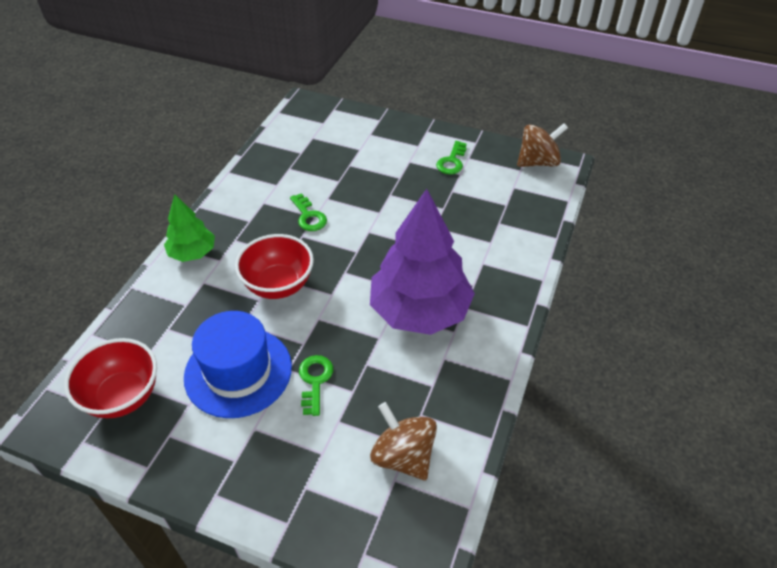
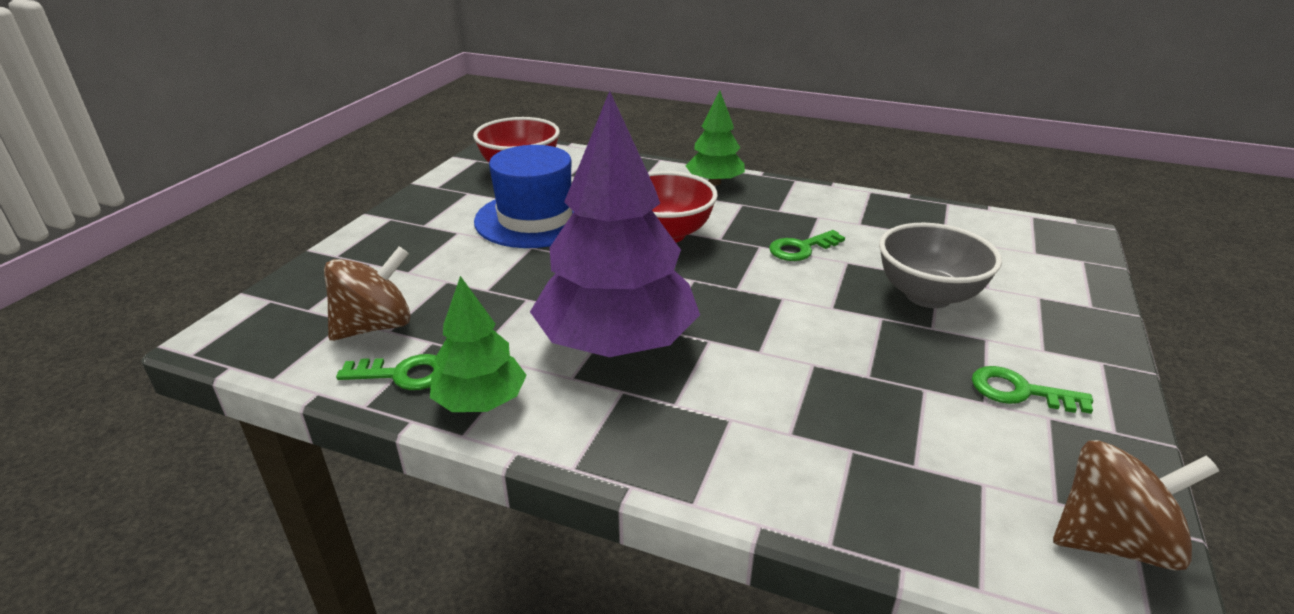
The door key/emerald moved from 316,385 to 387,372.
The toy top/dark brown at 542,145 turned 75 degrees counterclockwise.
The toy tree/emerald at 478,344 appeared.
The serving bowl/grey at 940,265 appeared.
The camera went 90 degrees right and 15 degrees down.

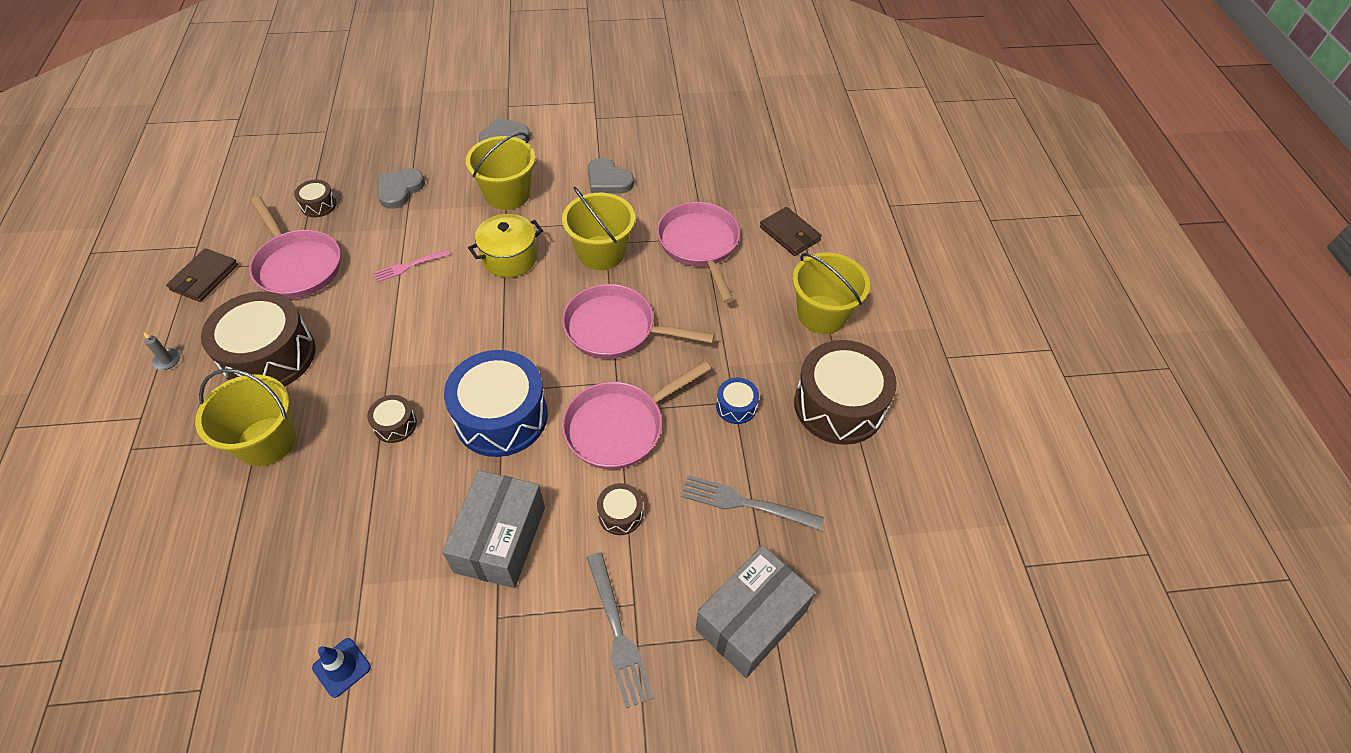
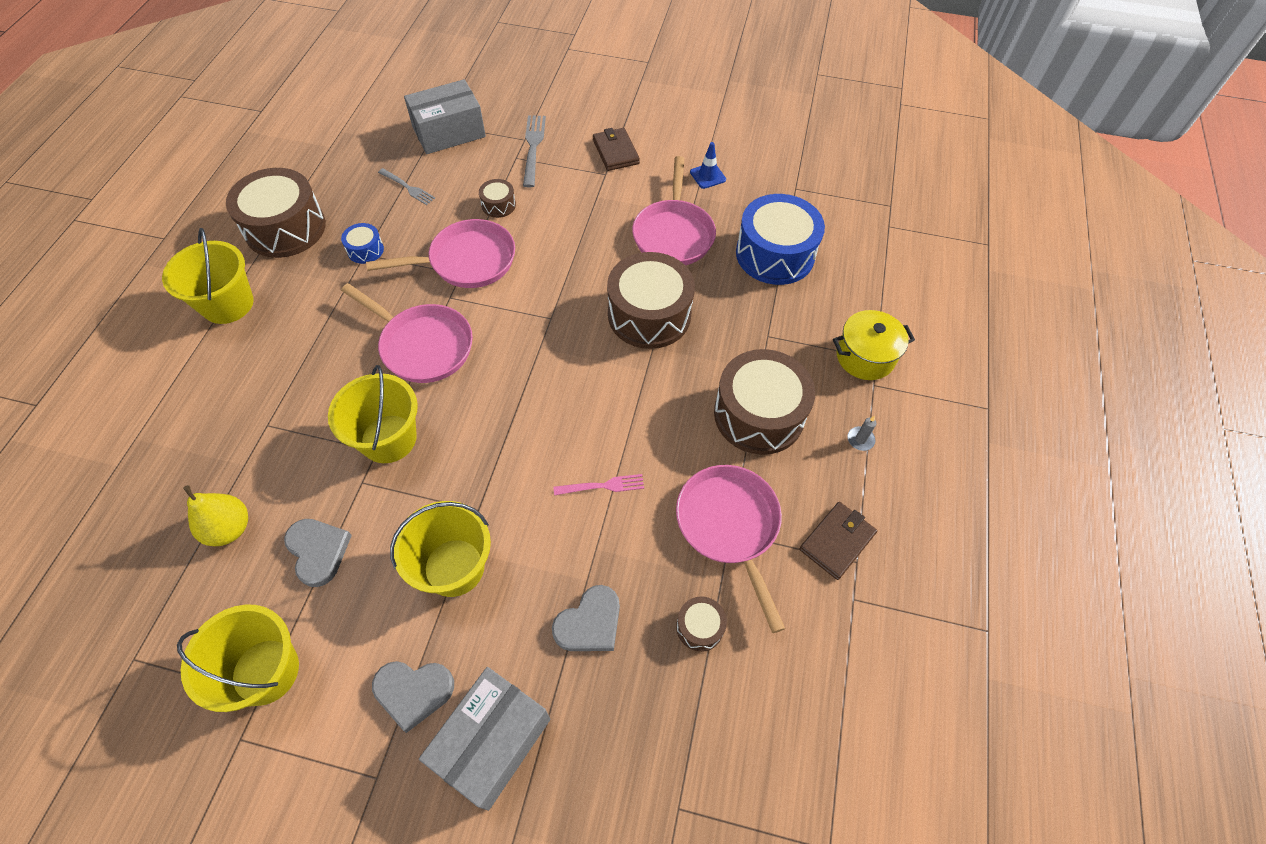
The pail/yellow moved from 245,417 to 238,658.
The toy drum/dark brown at 392,419 changed to 2.23 times the size.
The box/grey moved from 493,529 to 484,739.
The toy drum/cobalt moved from 496,403 to 780,239.
The cooking pot/yellow moved from 505,246 to 874,345.
The frying pan/pink moved from 698,252 to 674,210.
The fork/grey at 752,503 changed to 0.65 times the size.
The wallet/dark brown moved from 791,231 to 616,149.
The pear fruit/yellow at 215,515 appeared.
The camera went 160 degrees left and 5 degrees up.

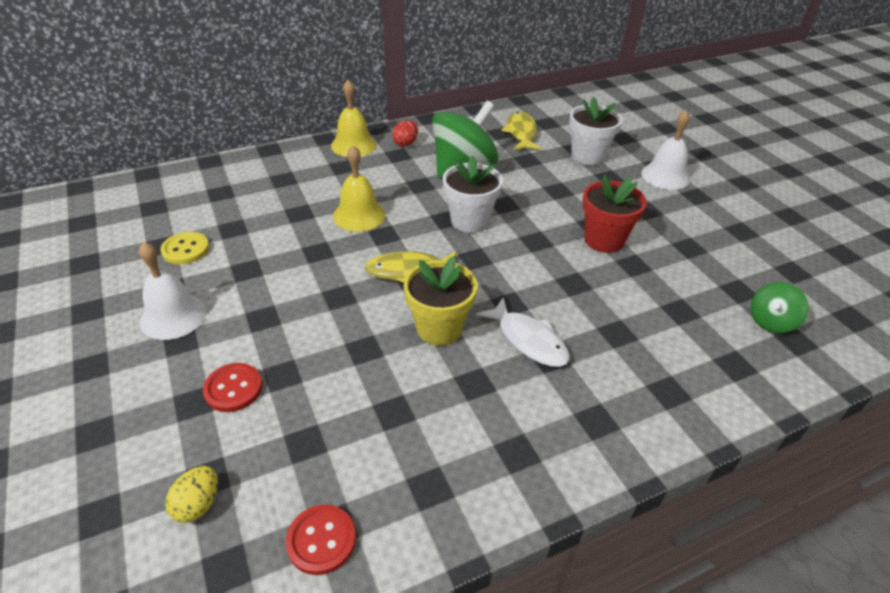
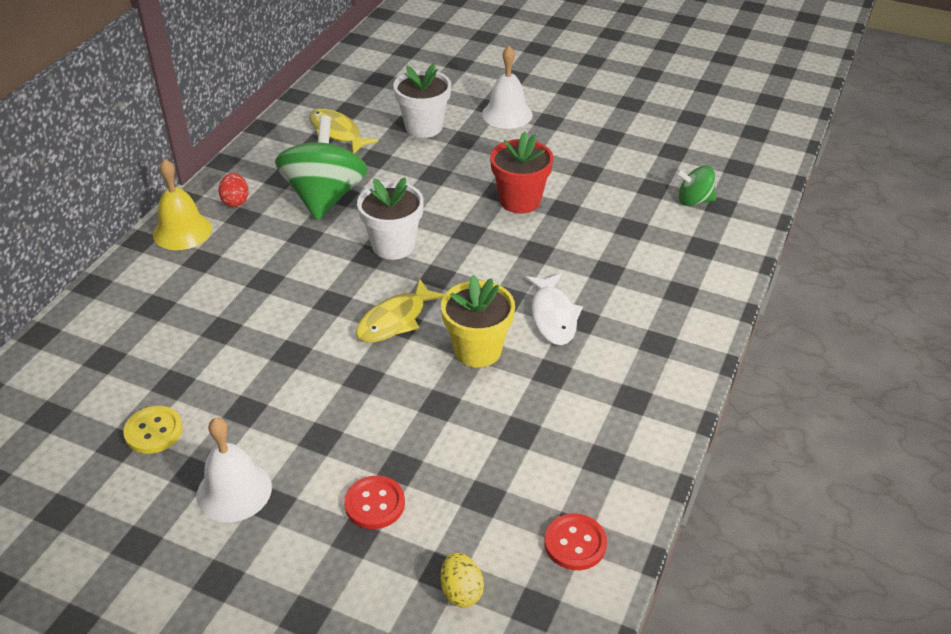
The hand bell/yellow at 359,188 disappeared.
The fish/white at 523,332 turned 75 degrees clockwise.
The toy top/emerald at 779,307 turned 90 degrees clockwise.
The camera went 40 degrees left and 0 degrees up.

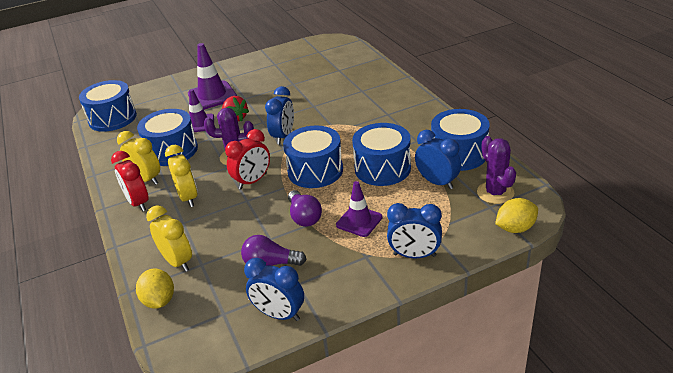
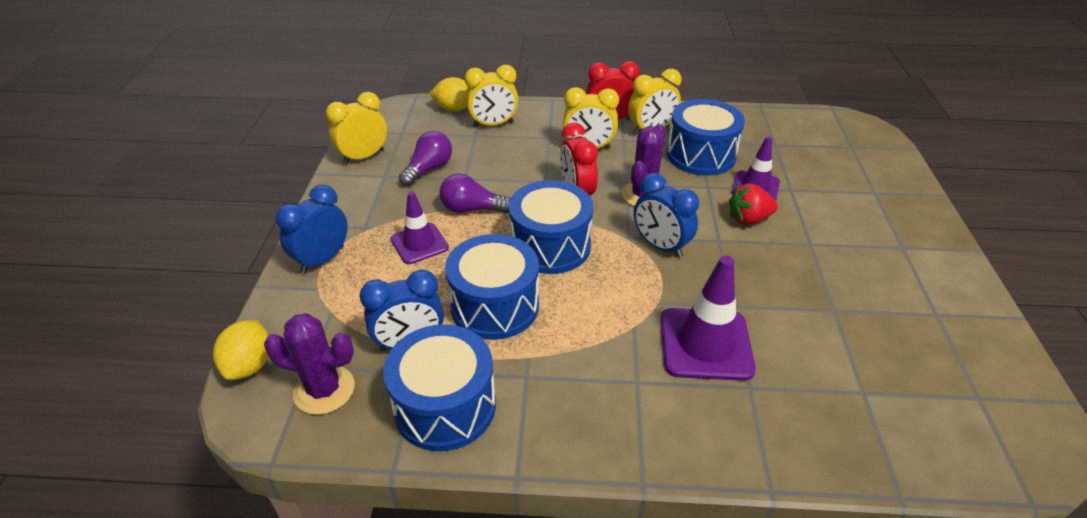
The toy drum/cobalt at 108,106 disappeared.
The safety cone/violet moved from 212,76 to 708,318.
The bedside clock/cobalt at 274,289 became the bedside clock/yellow at 356,128.
The camera went 115 degrees right and 5 degrees up.

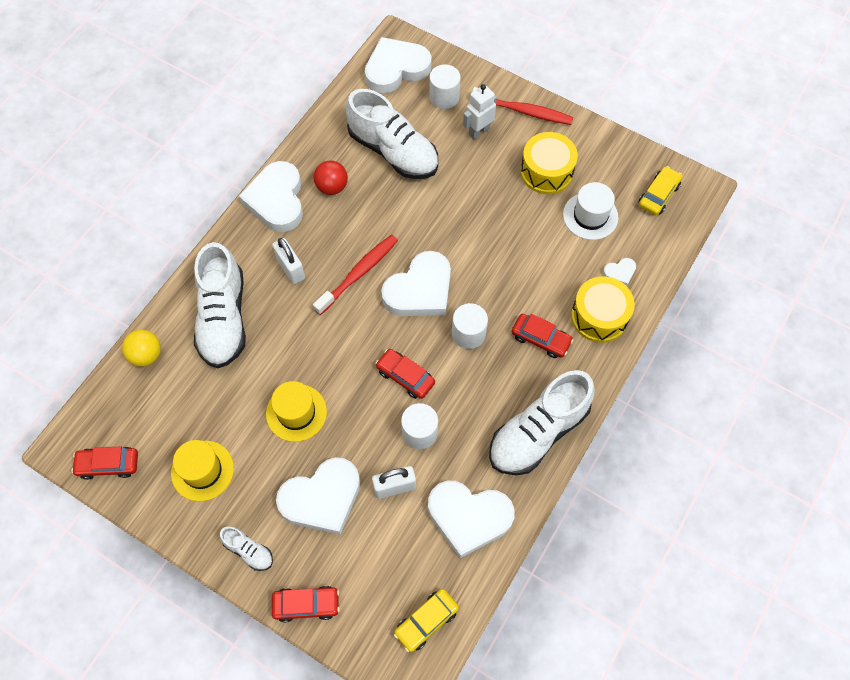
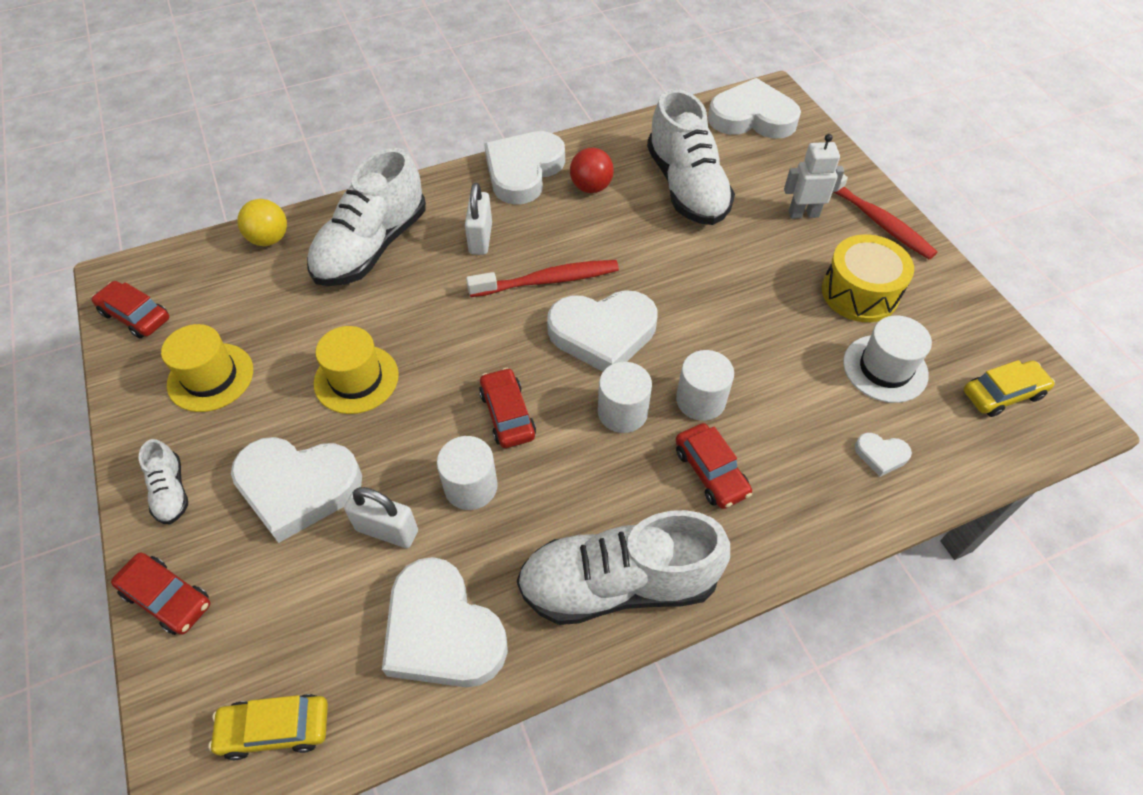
The solid cylinder/white moved from 445,87 to 705,385.
The toy drum/yellow at 603,309 disappeared.
The camera went 35 degrees right and 10 degrees down.

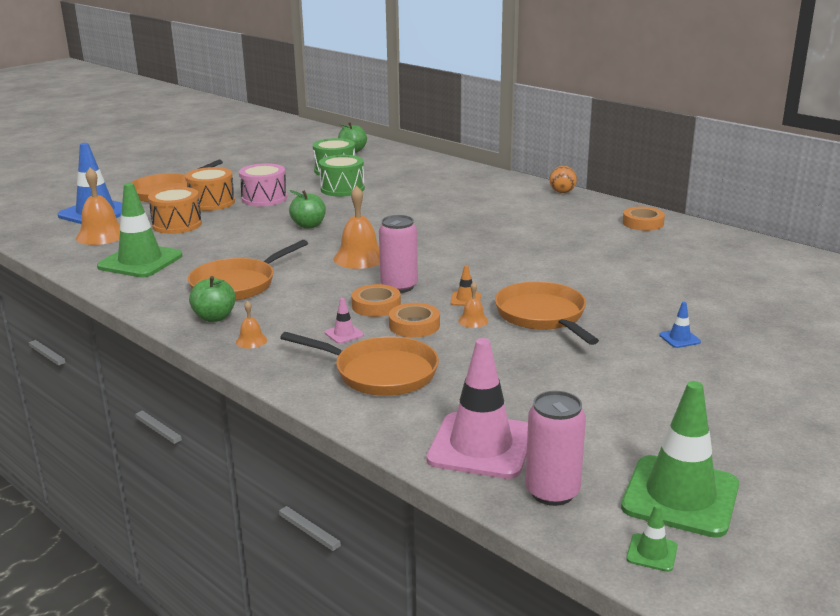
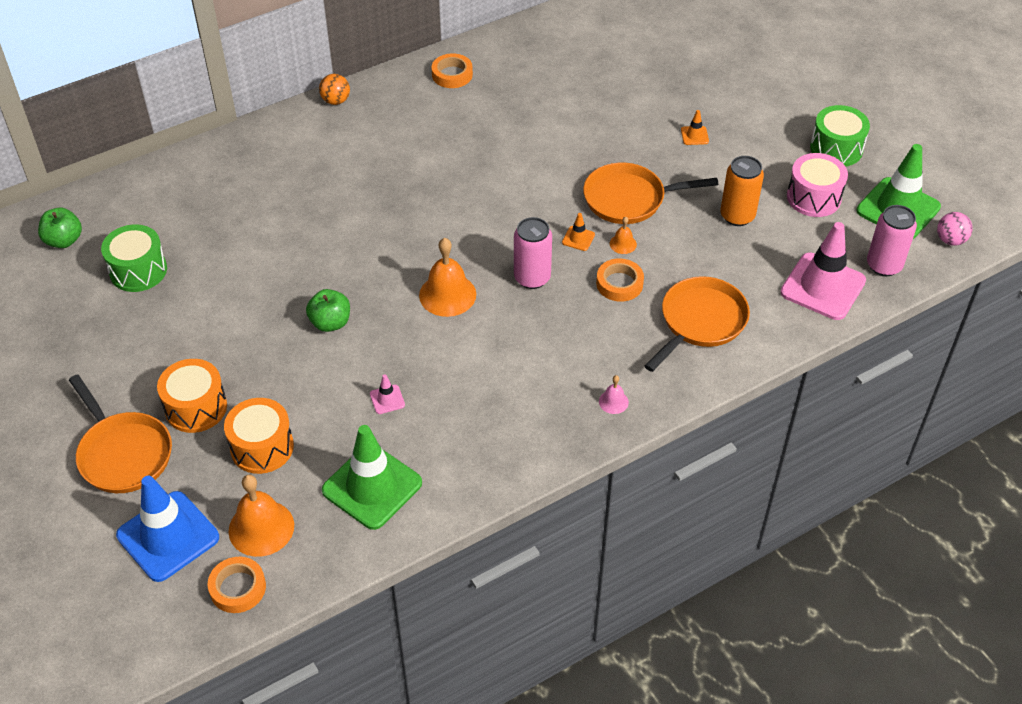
The frying pan/bright orange at 248,270 disappeared.
The apple fruit/emerald at 212,299 disappeared.
The hand bell/bright orange at 251,324 became the hand bell/pink at 614,394.
The toy drum/pink moved from 263,185 to 817,185.
The toy drum/emerald moved from 342,176 to 840,136.
The safety cone/pink moved from 344,321 to 387,394.
The tape/bright orange moved from 376,300 to 237,585.
The safety cone/emerald at 652,538 was replaced by the ball/pink at 955,229.
The safety cone/cobalt at 680,325 became the safety cone/bright orange at 695,127.
The can/bright orange at 742,191 appeared.
The camera went 75 degrees left and 25 degrees up.

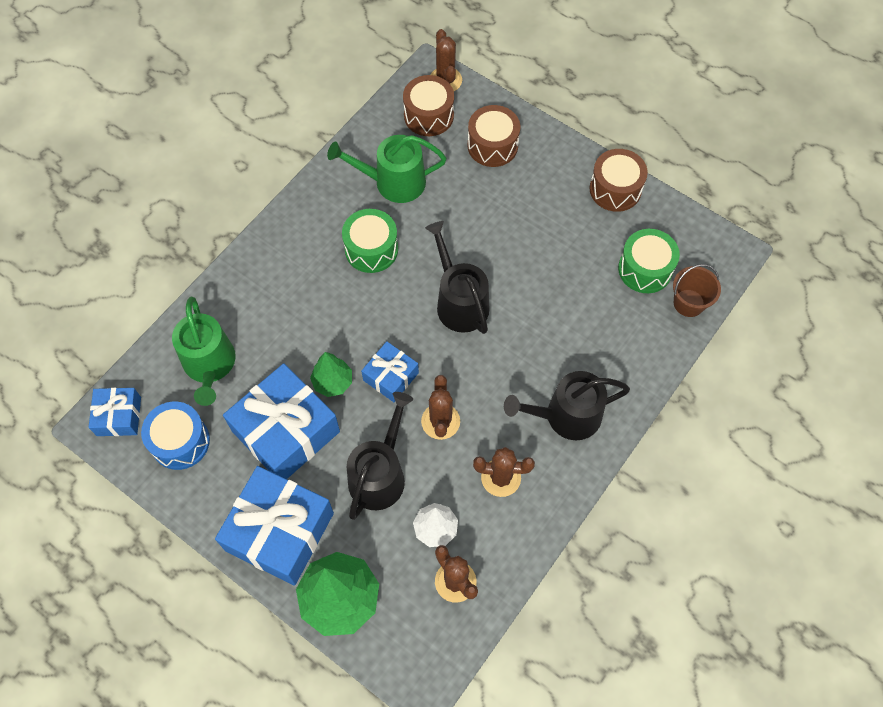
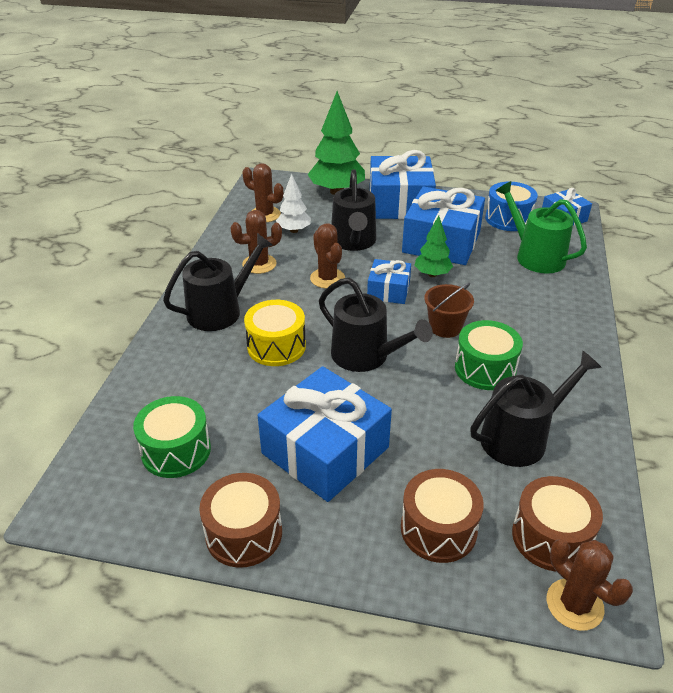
The sprinkling can/emerald at 386,169 became the sprinkling can/black at 536,409.
The pail/dark brown moved from 697,290 to 449,310.
The toy drum/yellow at 275,333 appeared.
The present/cobalt at 325,434 appeared.
The camera went 155 degrees right and 25 degrees down.

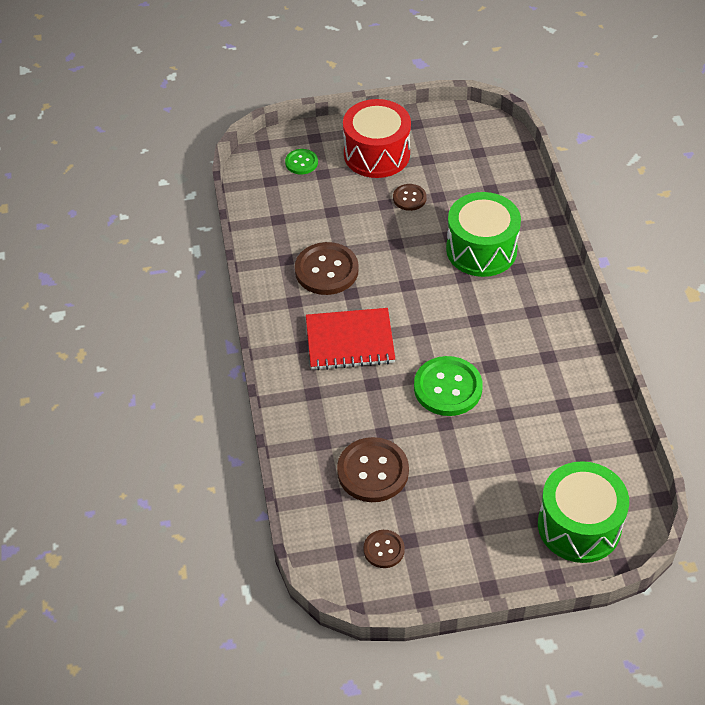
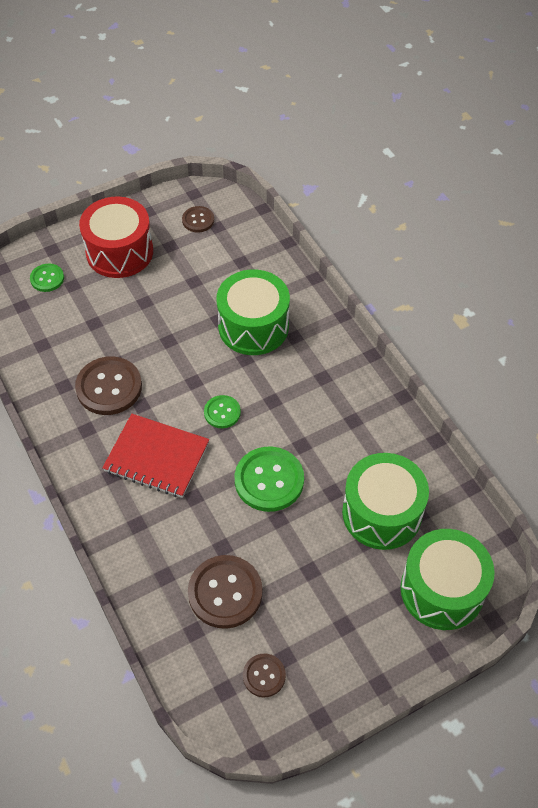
The notepad/red at 350,339 turned 45 degrees clockwise.
The sewing button/dark brown moved from 410,197 to 198,219.
The sewing button/emerald at 222,411 appeared.
The toy drum/emerald at 385,501 appeared.
The camera went 20 degrees left and 5 degrees up.

